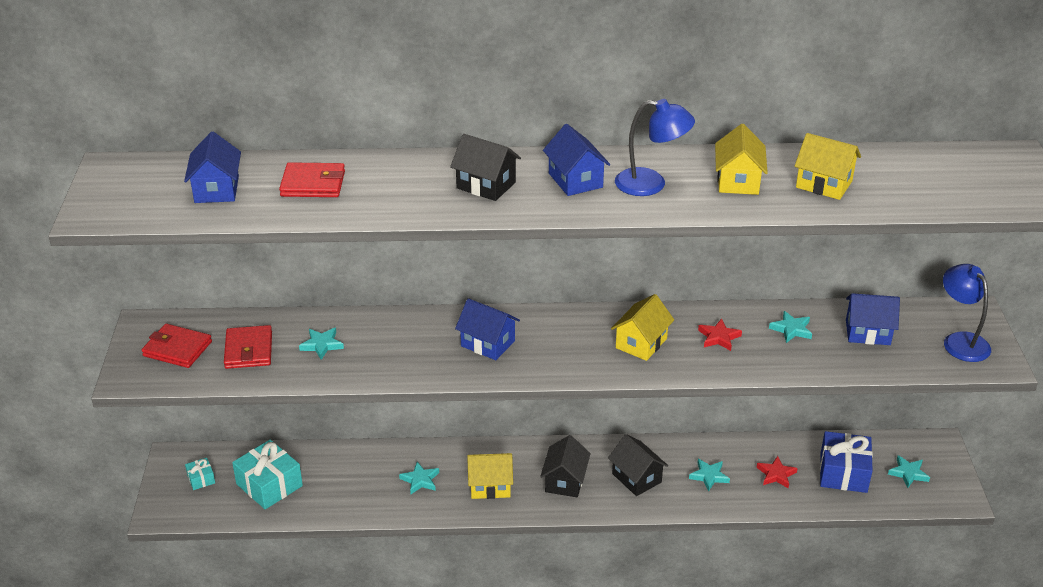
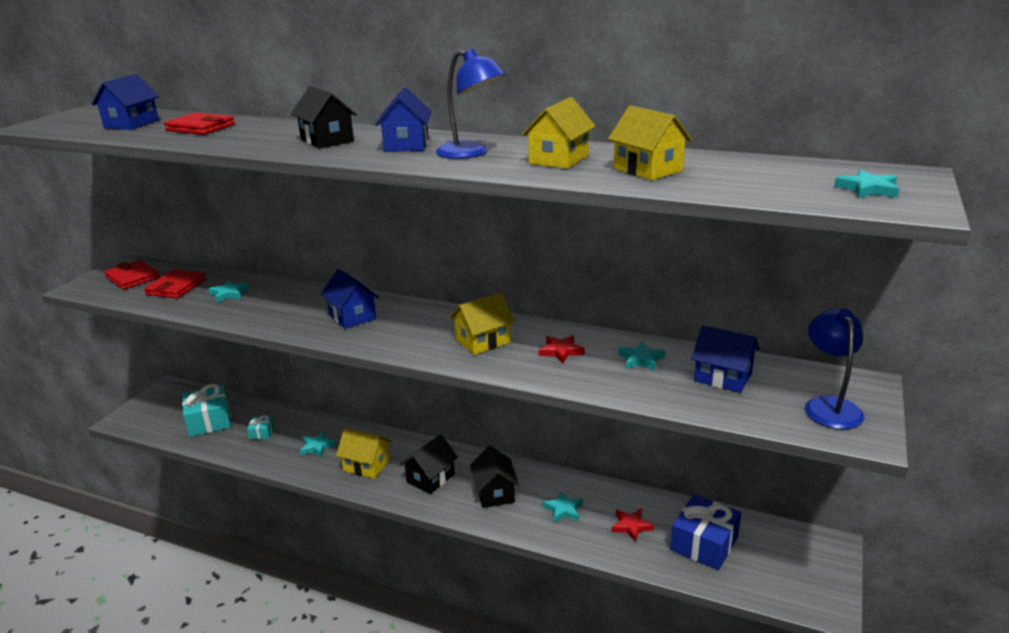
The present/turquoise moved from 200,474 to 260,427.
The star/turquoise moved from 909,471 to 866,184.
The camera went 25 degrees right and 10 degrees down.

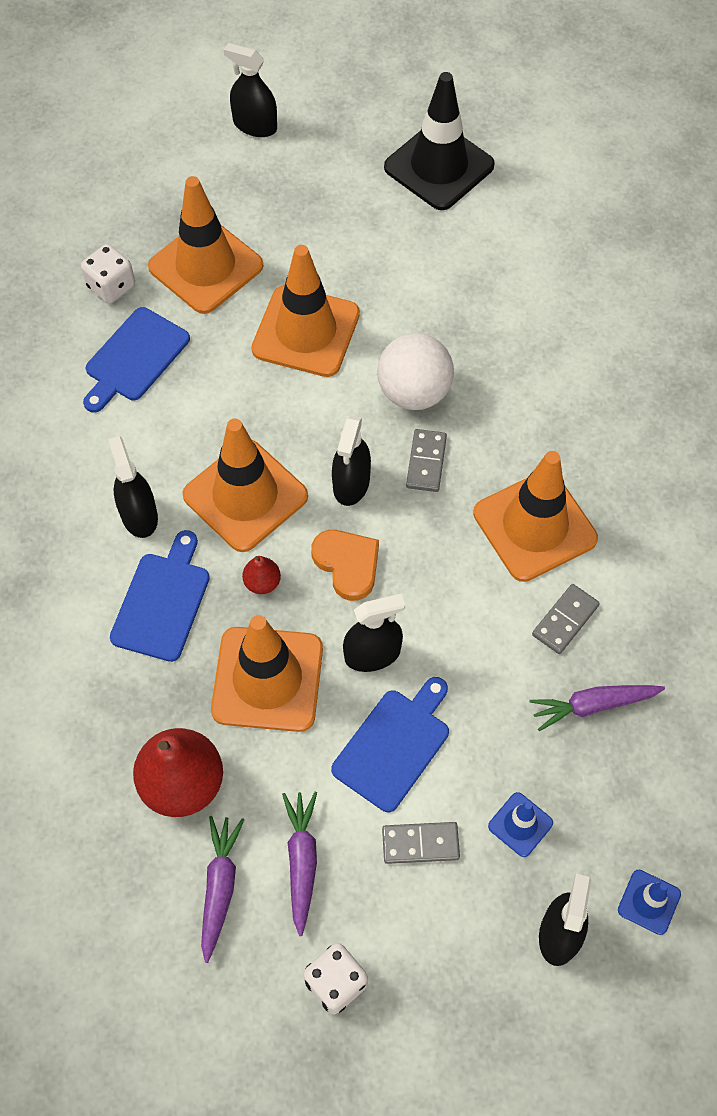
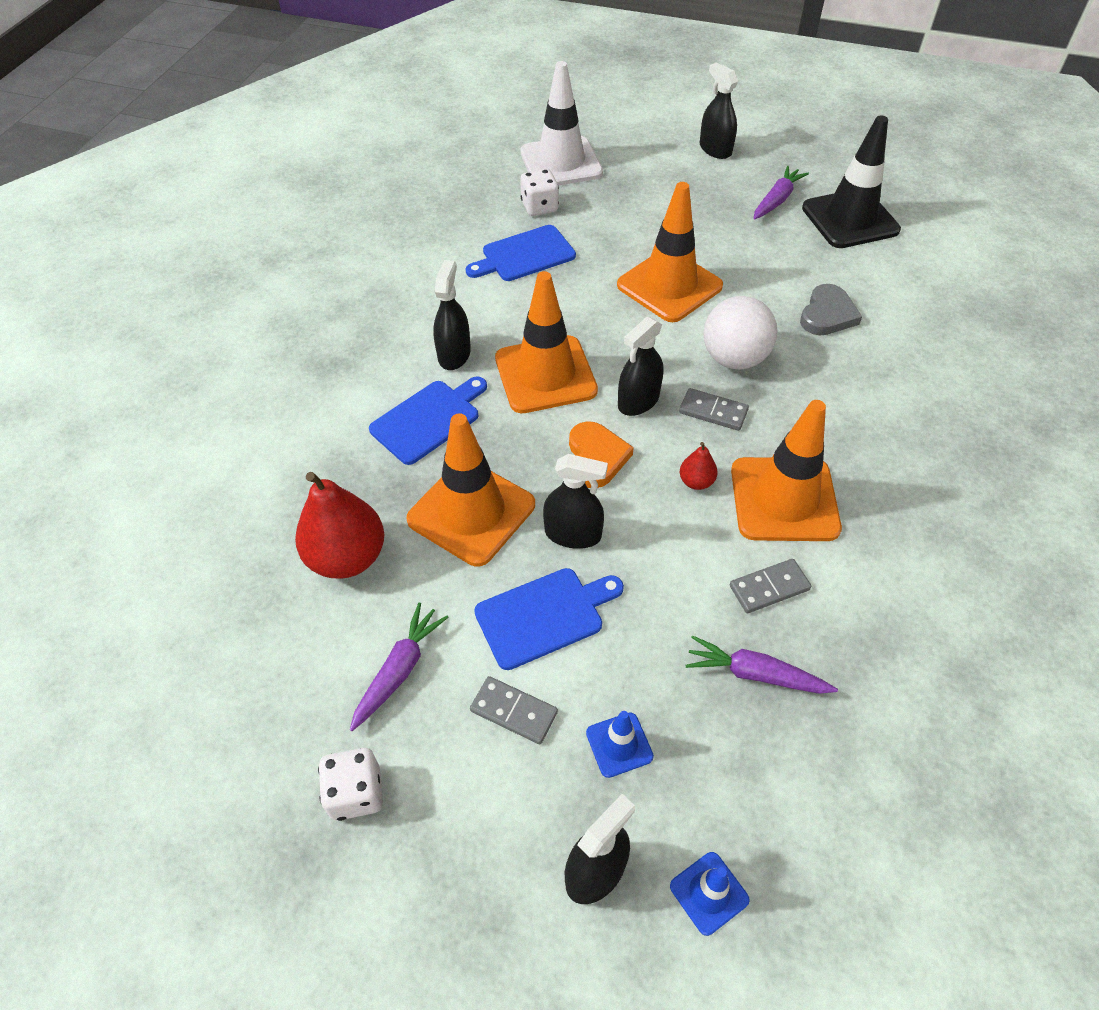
The safety cone/bright orange at 205,245 disappeared.
The root vegetable/violet moved from 222,889 to 781,192.
The pear fruit/red moved from 261,575 to 699,466.
The domino tile/grey at 426,460 turned 75 degrees clockwise.
The safety cone/white at 561,123 appeared.
The heart/grey at 831,309 appeared.
The camera went 30 degrees right and 10 degrees down.

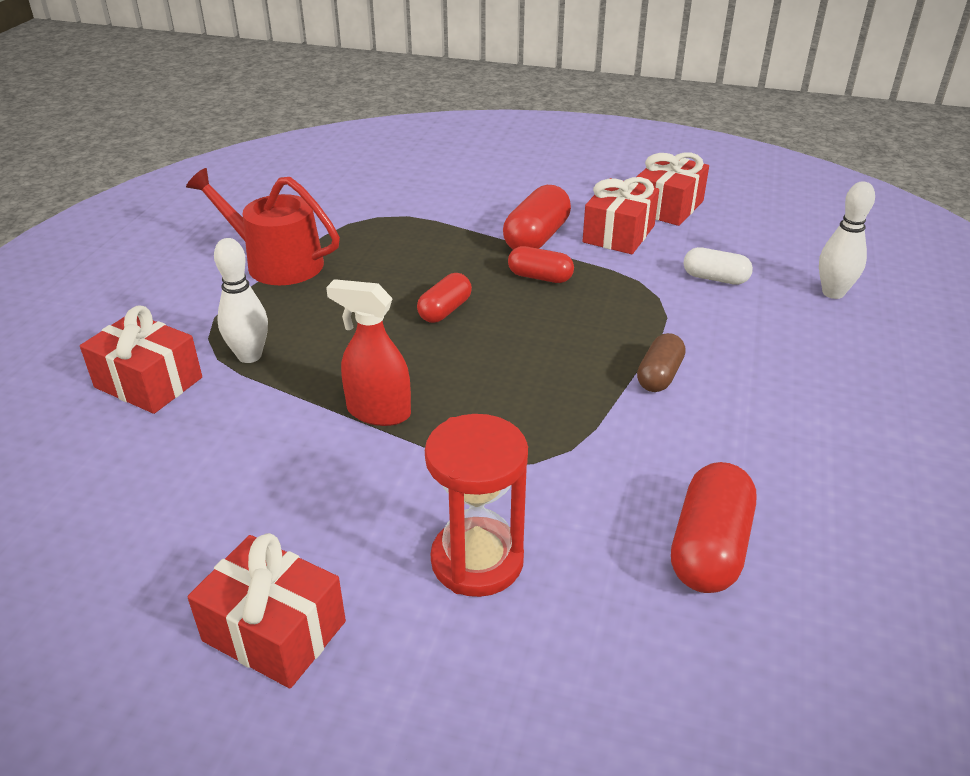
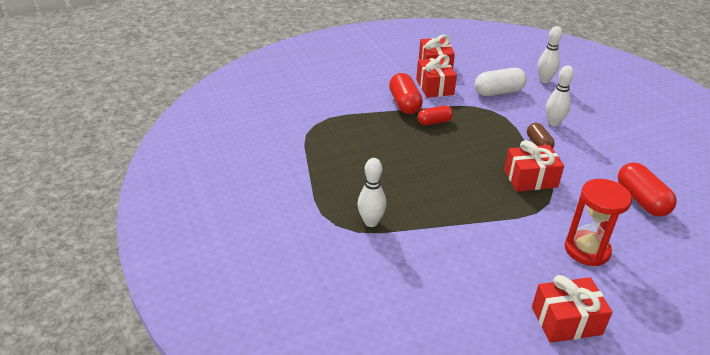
The present/red moved from 141,359 to 534,166.
The sprinkling can/red at 263,226 disappeared.
The spray bottle/red at 368,352 disappeared.
The pill shape/red at 444,298 disappeared.
The pill shape/white at 718,266 changed to 1.57 times the size.
The bowling pin/white at 560,95 appeared.
The camera went 40 degrees left and 0 degrees up.

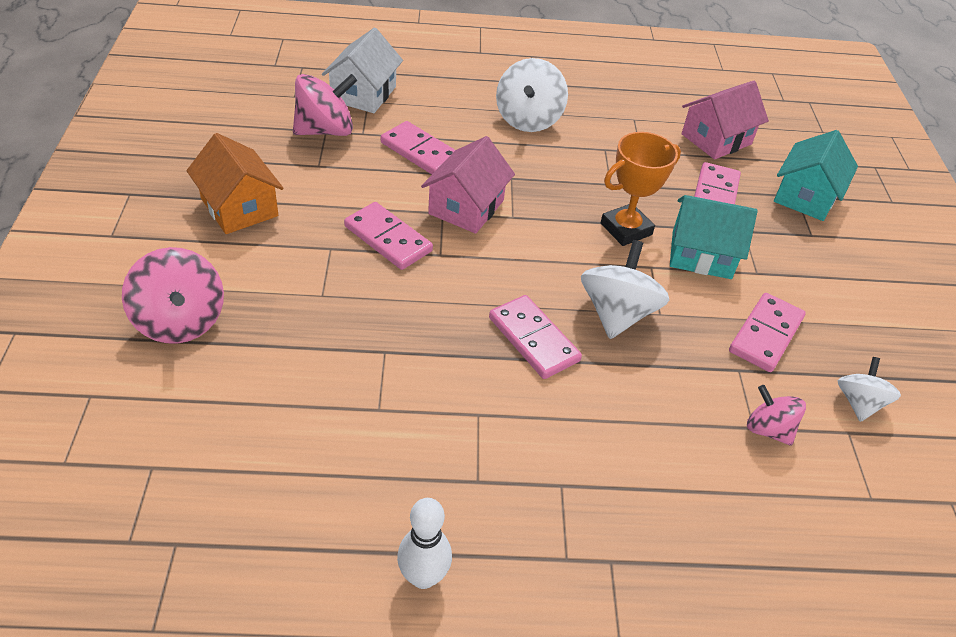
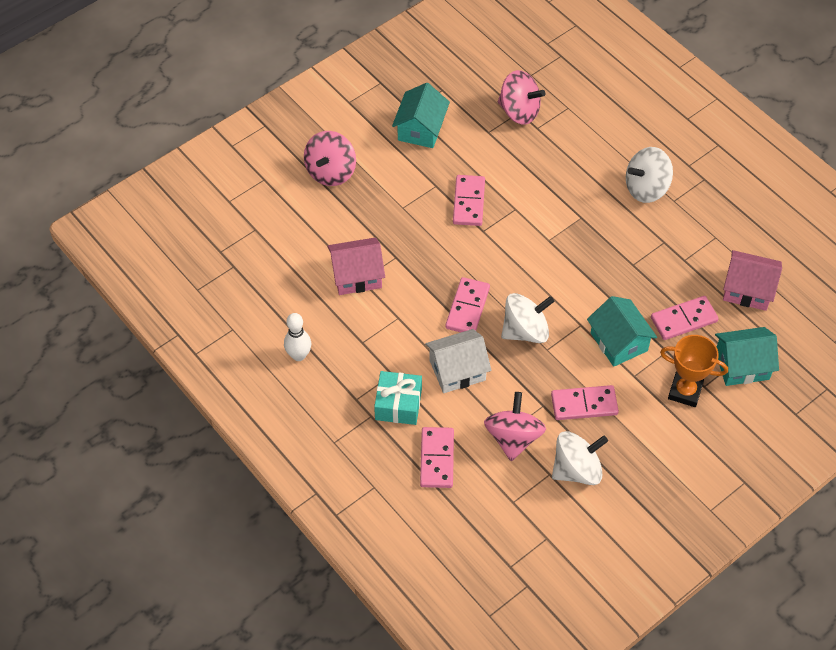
The toy house/bright orange at 235,183 became the toy house/turquoise at 421,115.
The toy house/white moved from 362,70 to 458,361.
The domino tile/pink moved from 418,147 to 437,457.
The toy house/pink moved from 468,185 to 356,266.
The award cup/bright orange moved from 641,189 to 694,371.
The toy top/pink at 776,415 changed to 1.62 times the size.
The toy top/white at 869,389 changed to 1.62 times the size.
The present/turquoise at 398,398 appeared.
The camera went 55 degrees right and 10 degrees up.

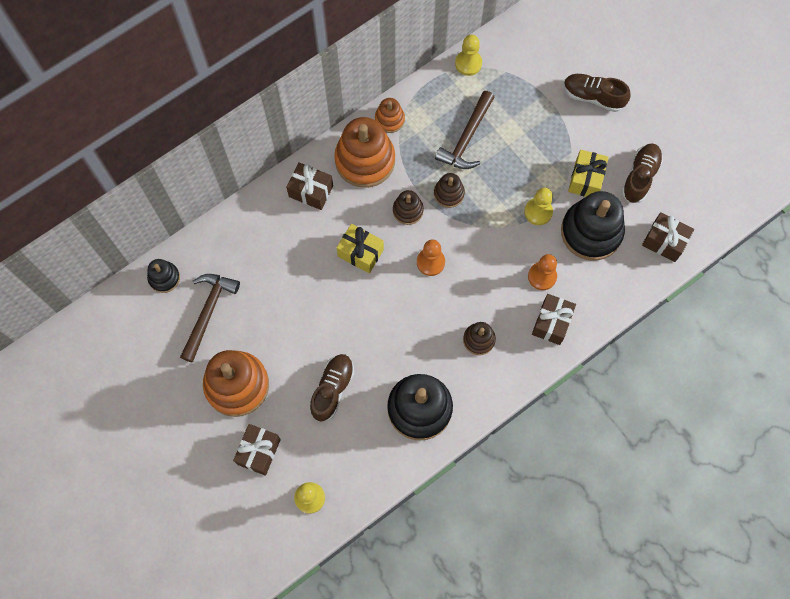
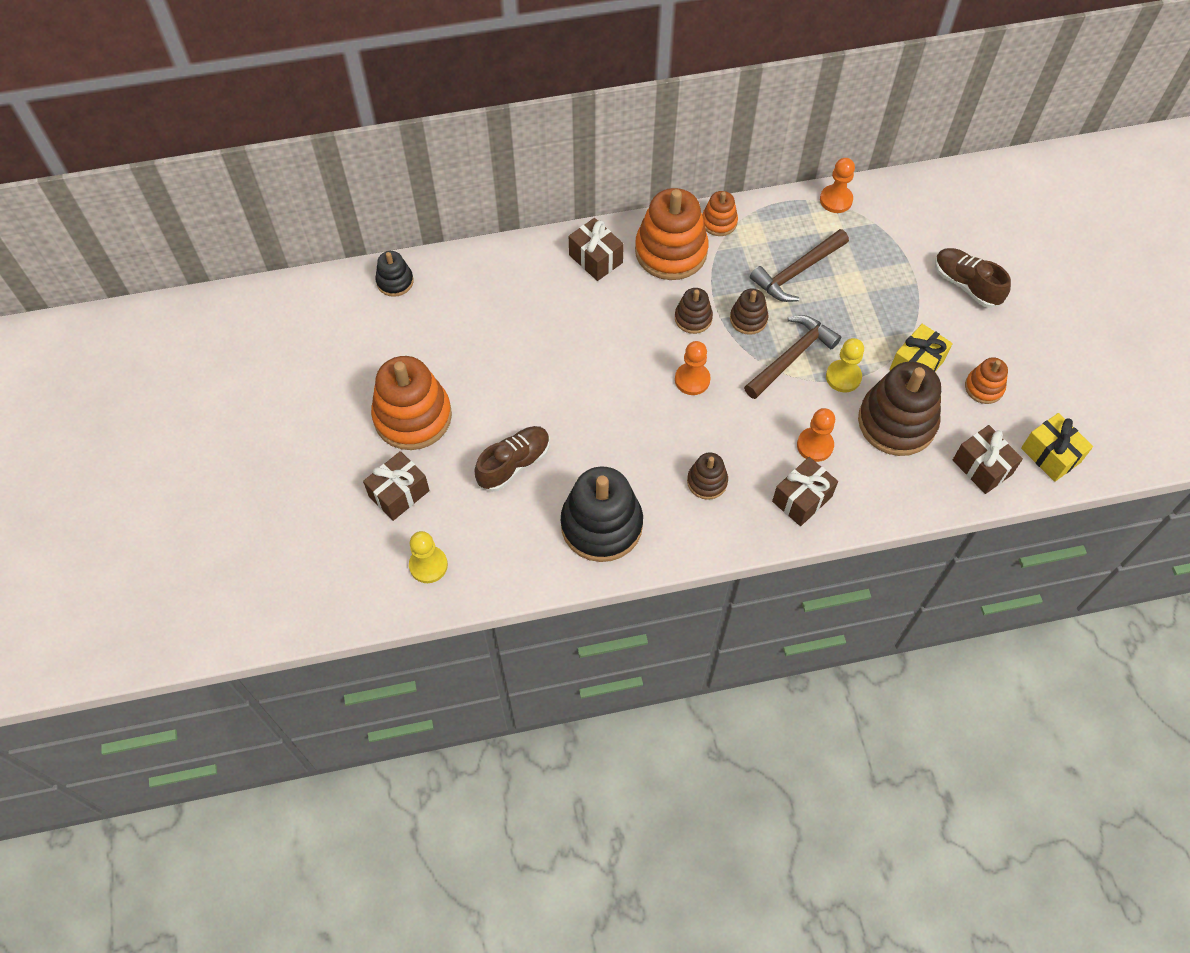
The hammer/dark brown moved from 210,318 to 792,357.
The present/yellow moved from 360,248 to 1057,447.
The game pawn/yellow at 468,55 became the game pawn/bright orange at 837,185.
The ring stacker/black at 593,226 became the ring stacker/dark brown at 899,408.
The sneaker/dark brown at 642,173 was replaced by the ring stacker/bright orange at 986,380.
The camera went 25 degrees right and 10 degrees down.

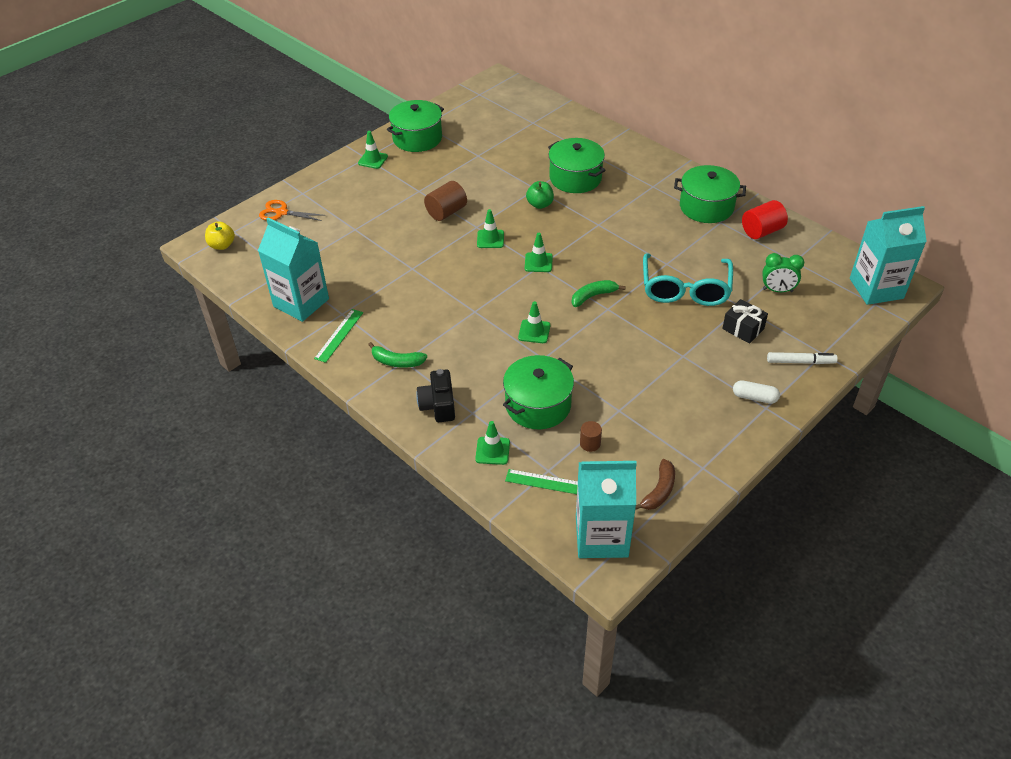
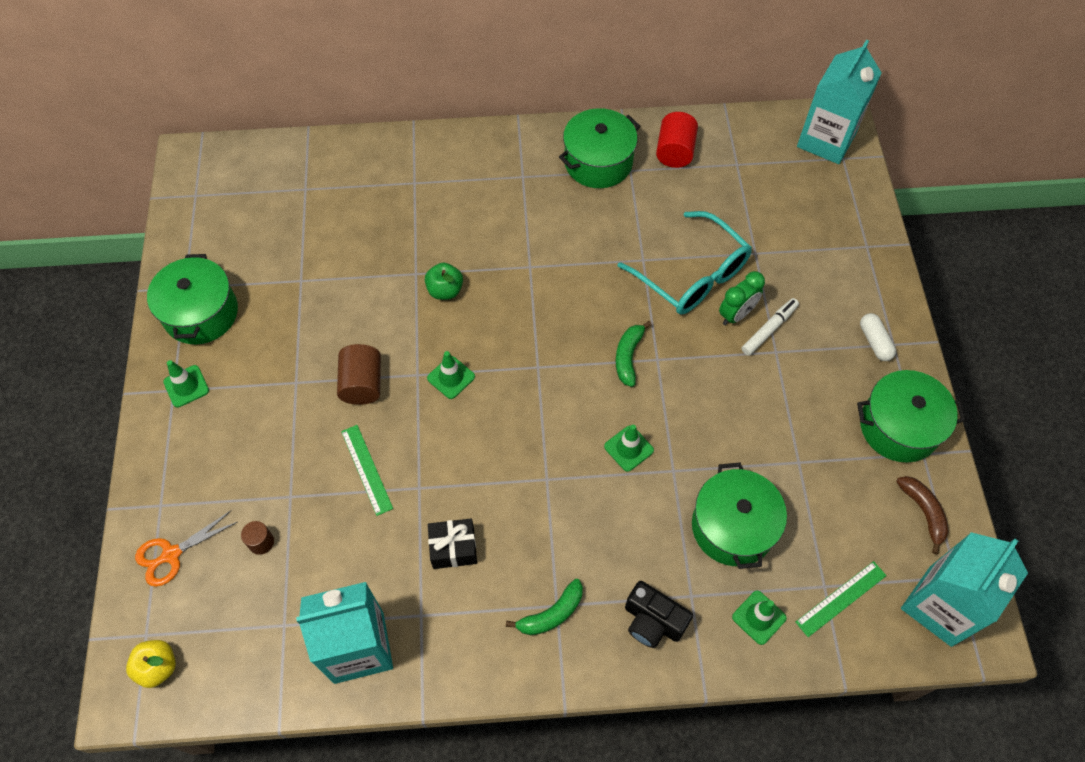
The straightedge/emerald moved from 338,336 to 367,470.
The safety cone/emerald at 539,252 disappeared.
The cooking pot/emerald moved from 577,165 to 911,416.
The solid cylinder/dark brown moved from 591,436 to 257,538.
The present/black moved from 745,321 to 452,544.
The pill shape/white at 756,392 turned 75 degrees counterclockwise.
The bedside clock/emerald moved from 783,272 to 742,298.
The marker pen/white moved from 802,358 to 770,327.
The camera went 50 degrees left and 15 degrees up.

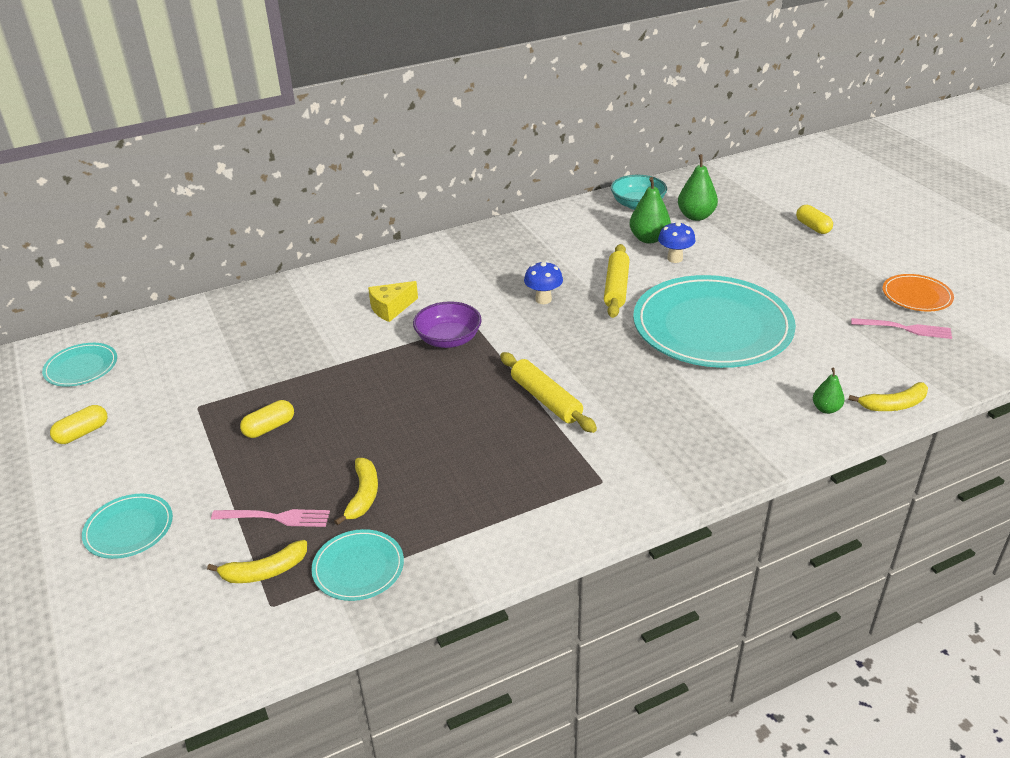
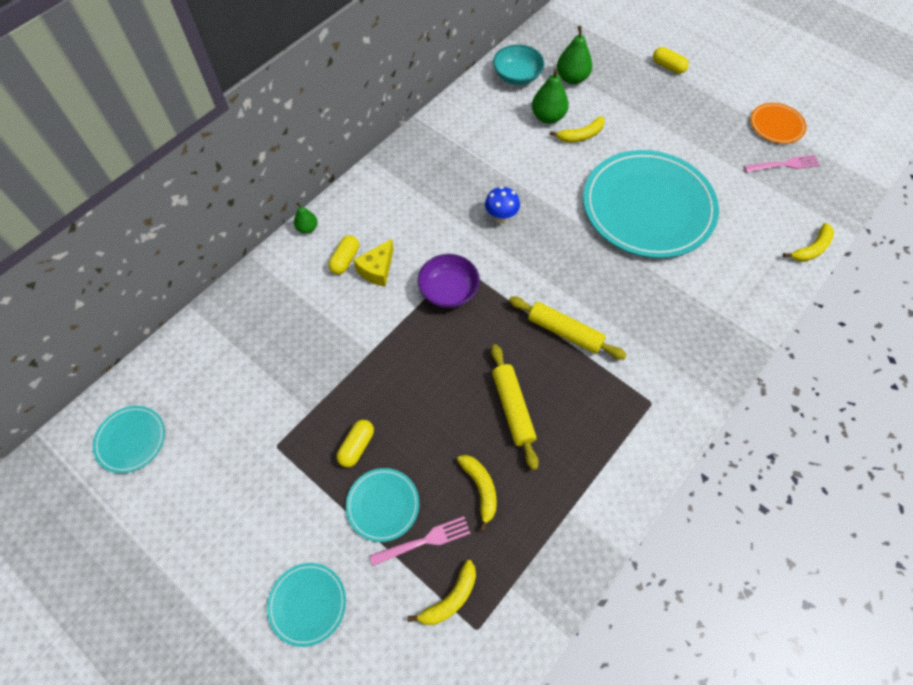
The pill shape/yellow moved from 78,424 to 343,254.
The flat dish/turquoise moved from 357,565 to 382,505.
The dough roller/yellow moved from 617,281 to 515,407.
The toadstool/cobalt at 677,242 was replaced by the banana/yellow at 577,129.
The pear fruit/emerald moved from 829,391 to 306,218.
The camera went 25 degrees left and 25 degrees up.

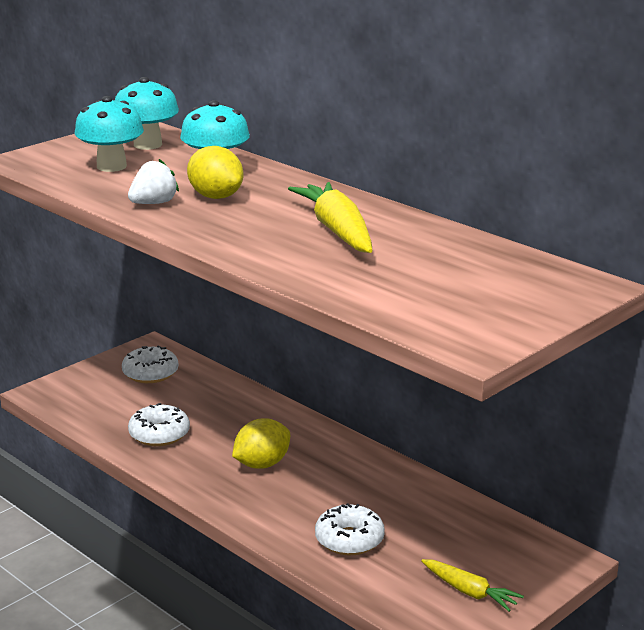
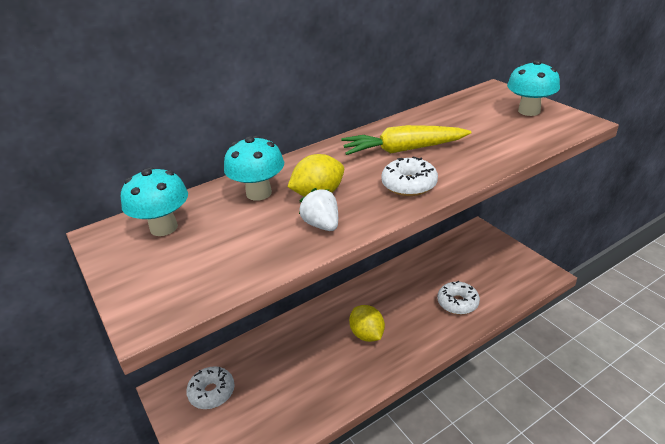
The toadstool/turquoise moved from 109,134 to 533,88.
The doughnut/white moved from 159,424 to 409,176.
The root vegetable/yellow at 472,585 disappeared.
The camera went 75 degrees left and 10 degrees up.

